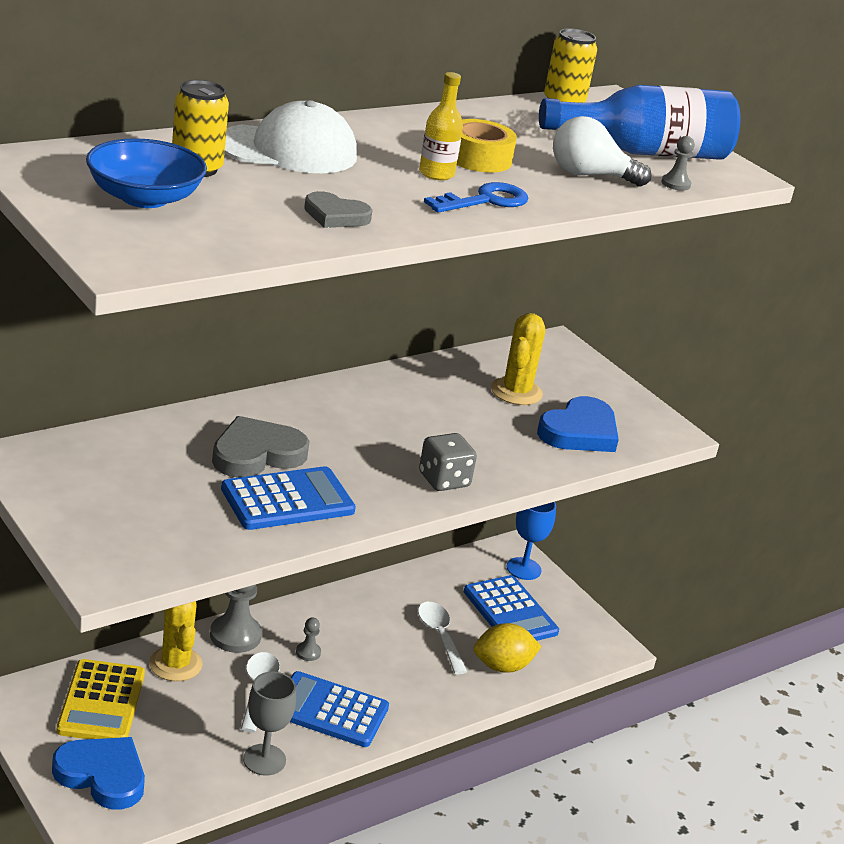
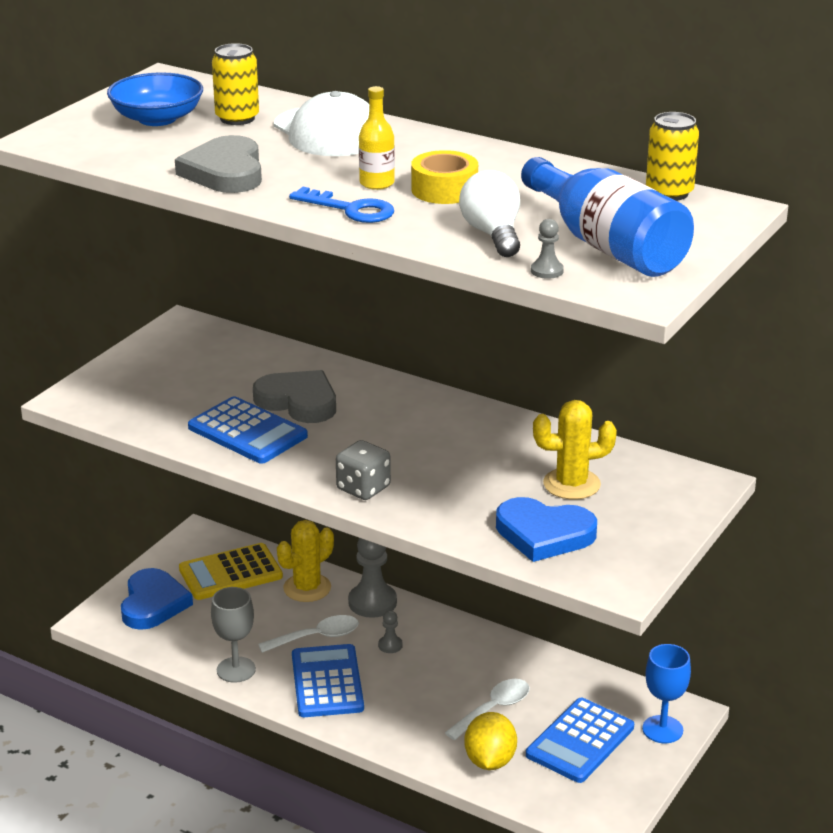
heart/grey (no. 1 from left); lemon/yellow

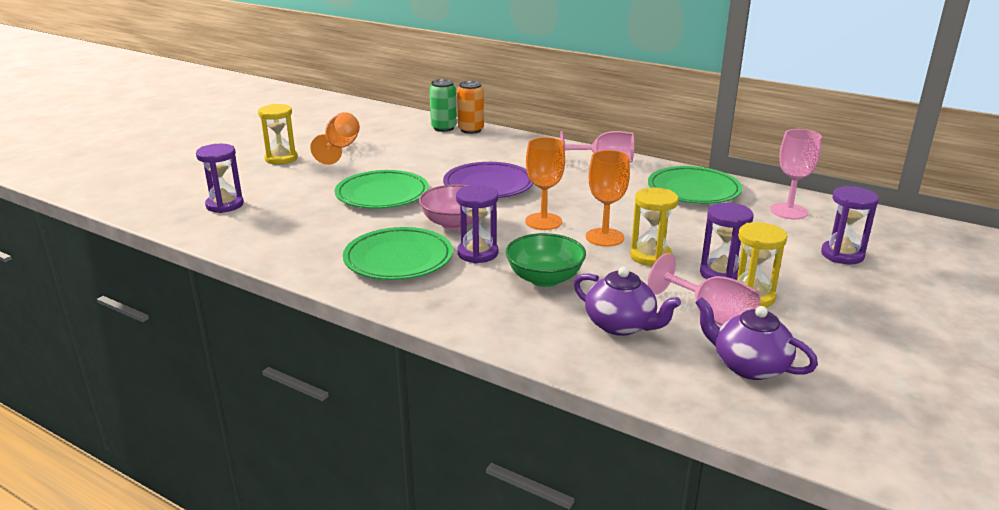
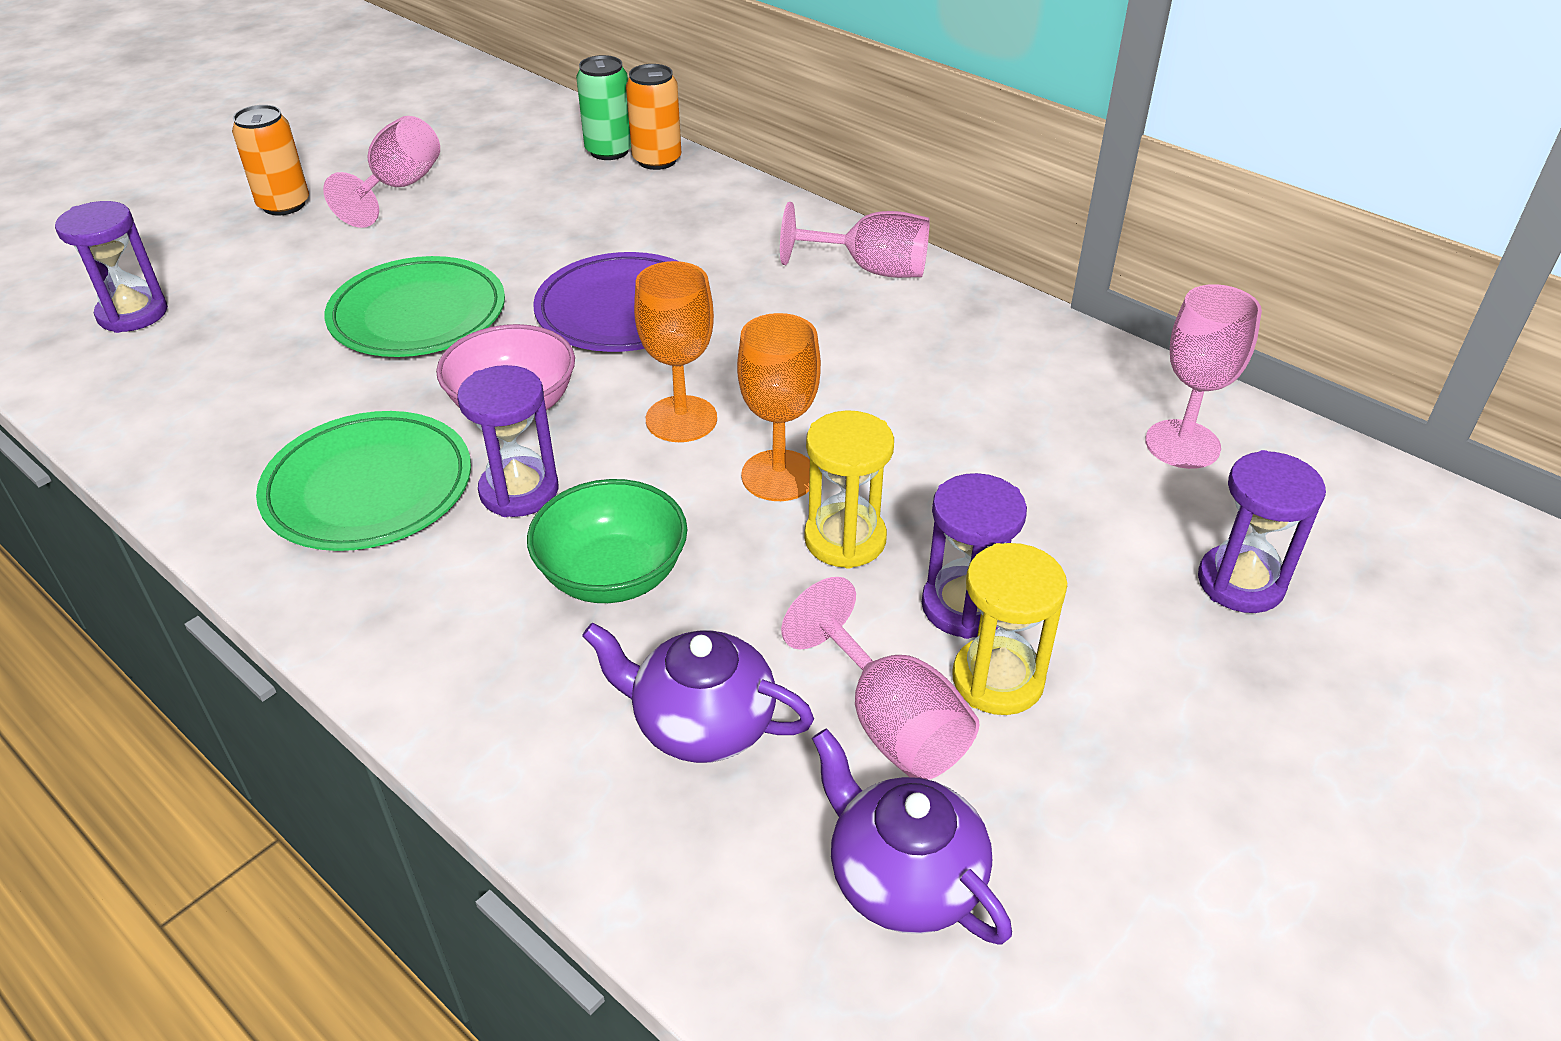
can/orange (no. 1 from left); goblet/pink (no. 1 from left); teapot/purple (no. 1 from left); plate/green (no. 3 from left in the first image)

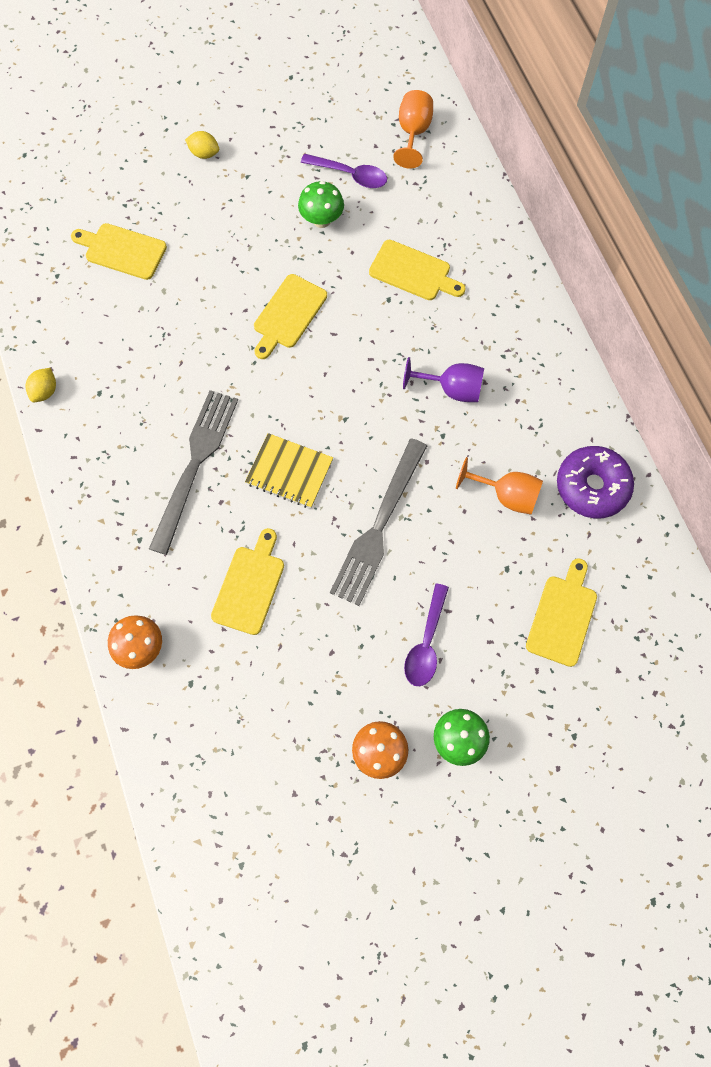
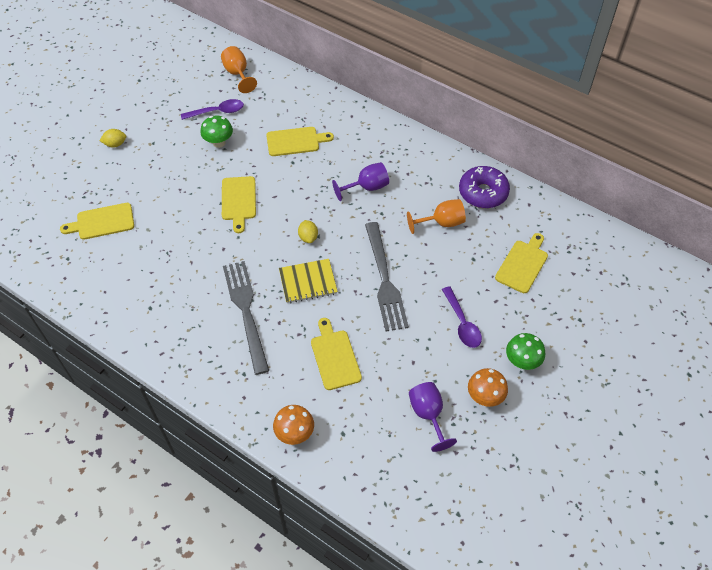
lemon/yellow (no. 2 from left); cutting board/yellow (no. 5 from left); goblet/purple (no. 2 from left)

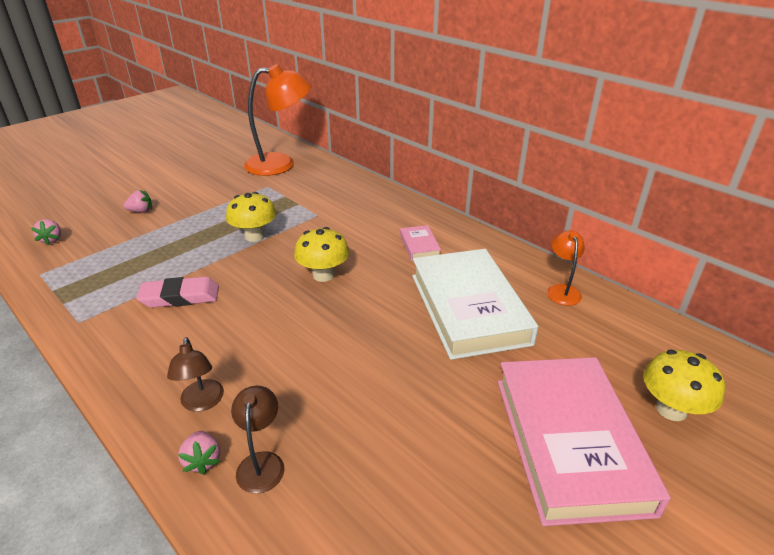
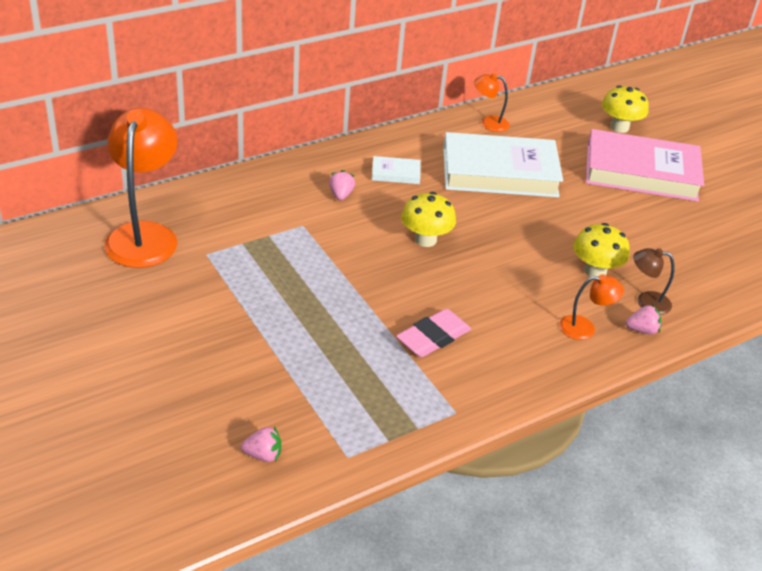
strawberry/pink (no. 2 from left); eraser/pink; lamp/orange (no. 3 from left); mushroom/yellow (no. 2 from left); book/white (no. 1 from left)

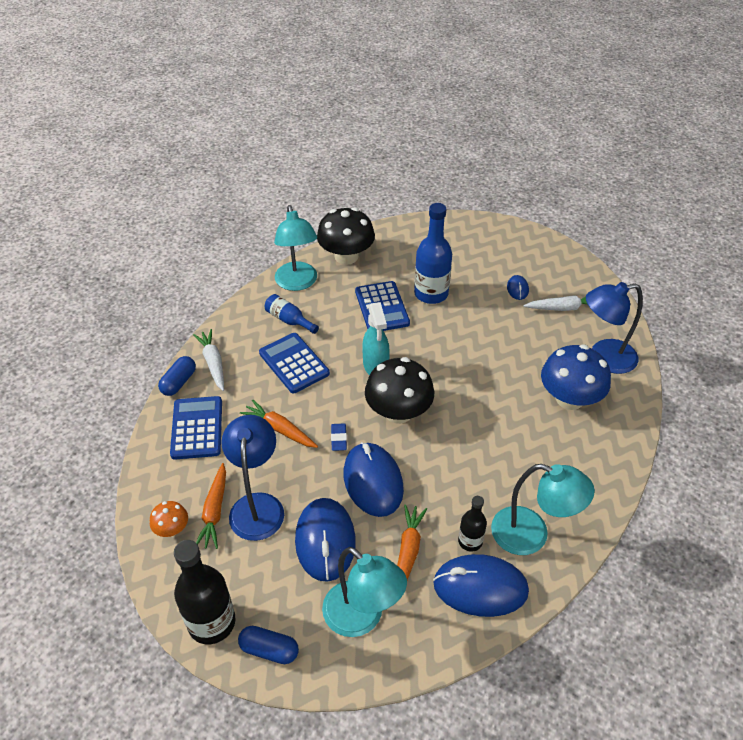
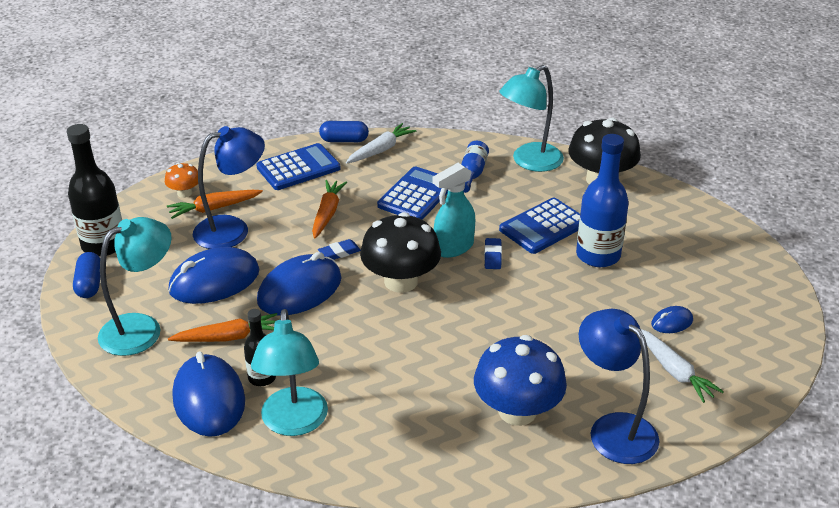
lamp/turquoise (no. 1 from left); eraser/blue (no. 2 from left)

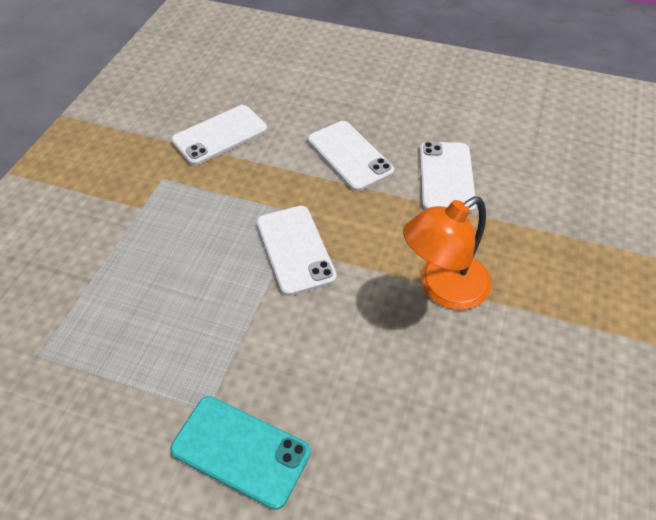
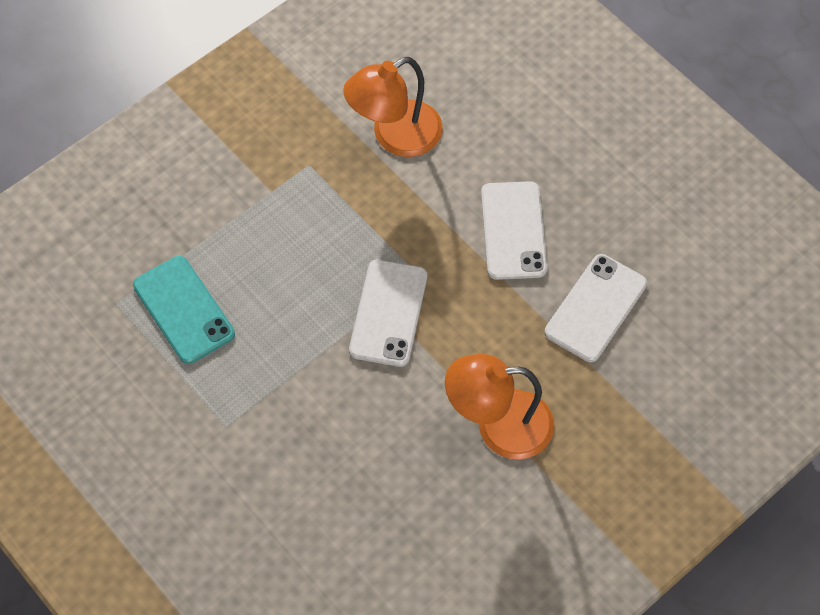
phone/turquoise; lamp/orange (no. 1 from left)

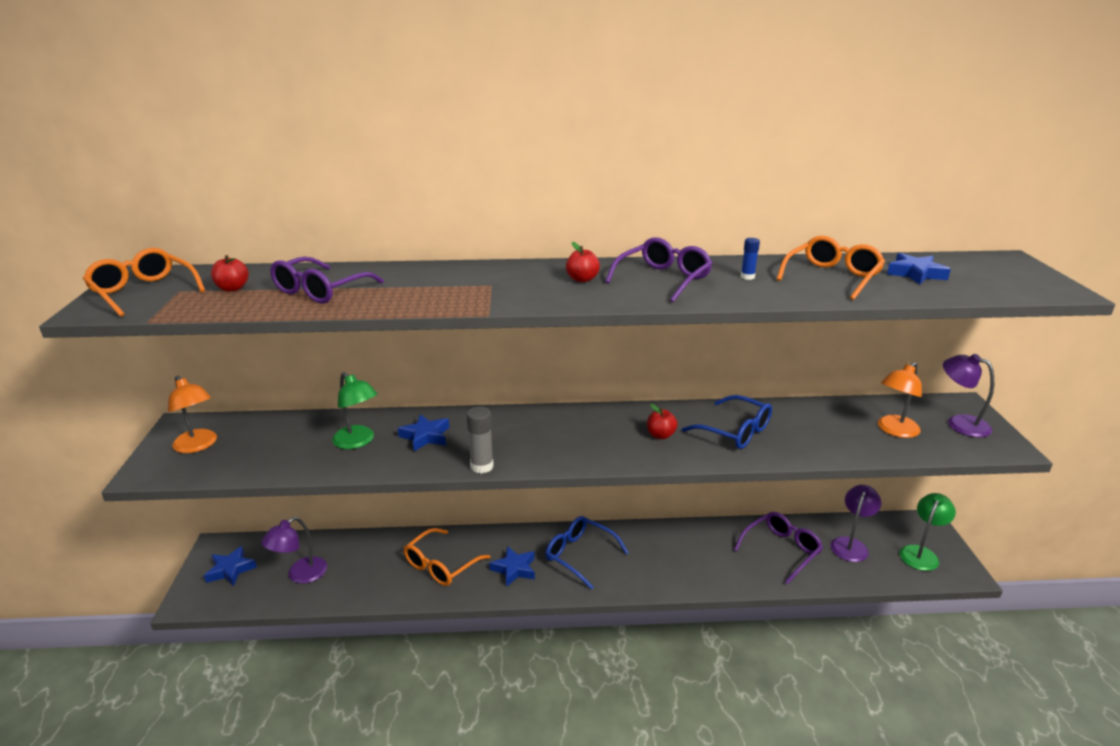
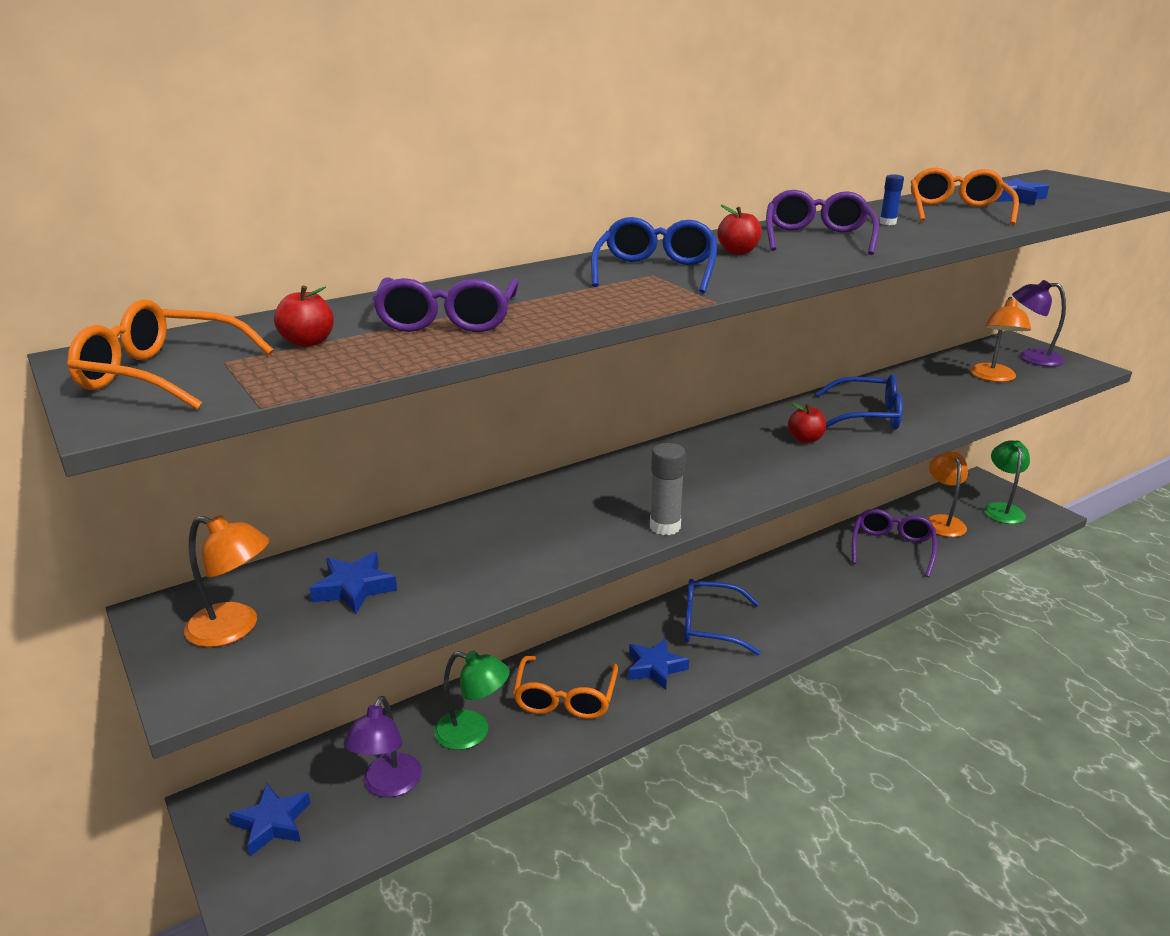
lamp/green (no. 1 from left); star/blue (no. 2 from left); lamp/orange (no. 2 from left); glasses/blue (no. 1 from left)

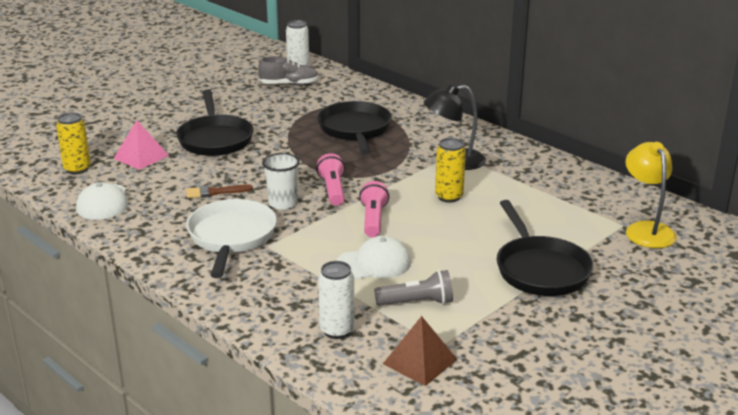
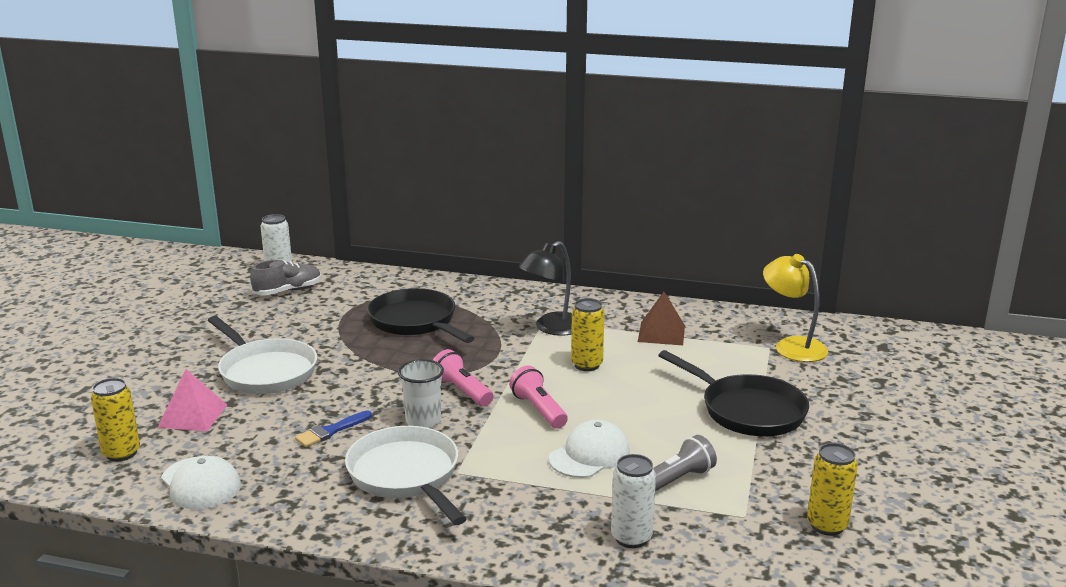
pan/white (no. 1 from left); brush/blue; pyramid/brown; can/yellow (no. 3 from left)

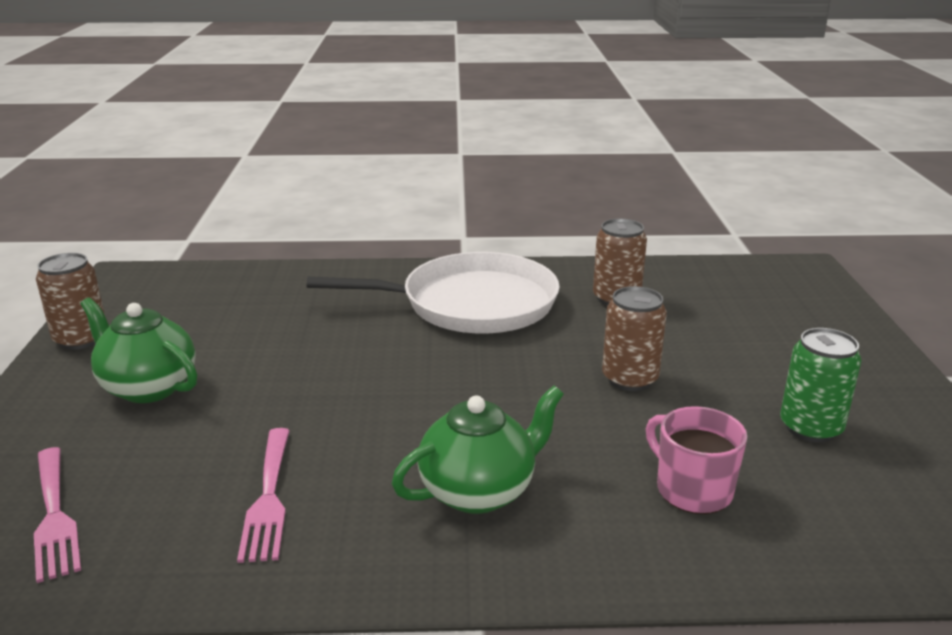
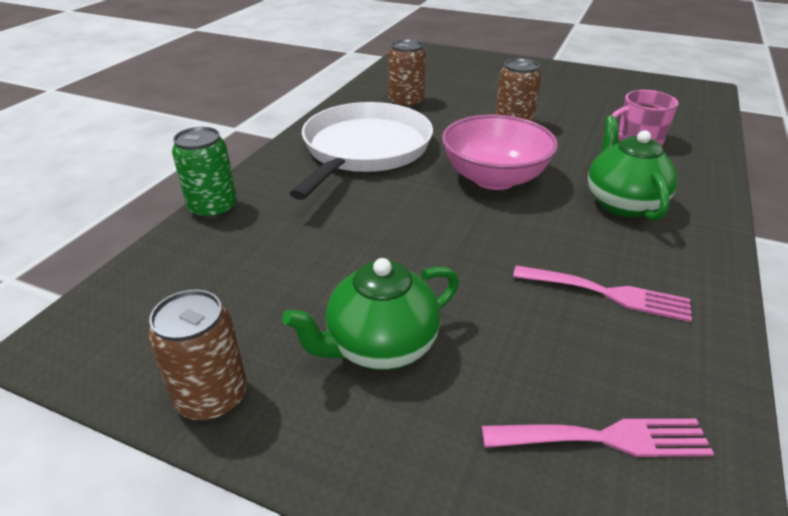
can/green; bowl/pink

